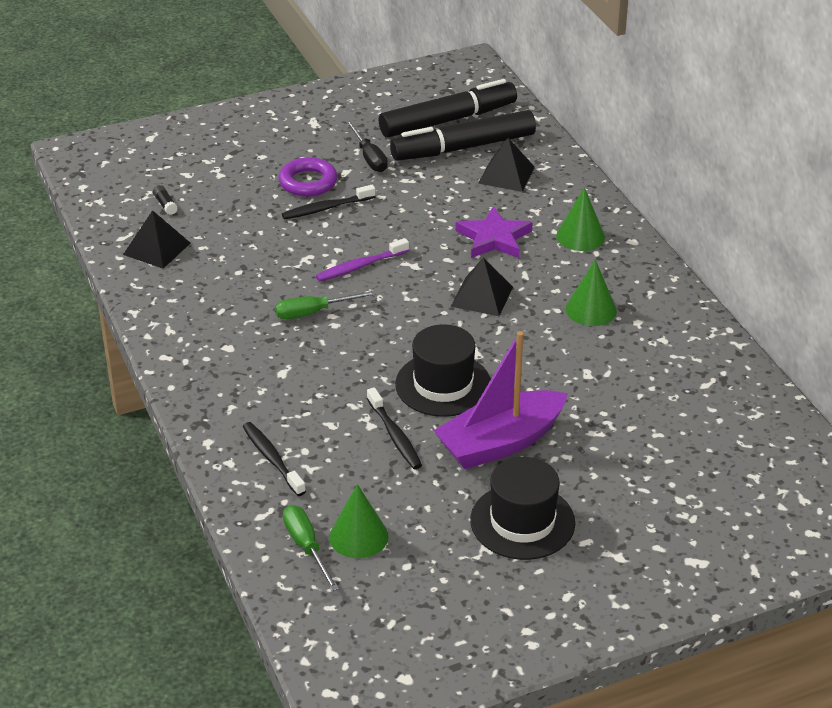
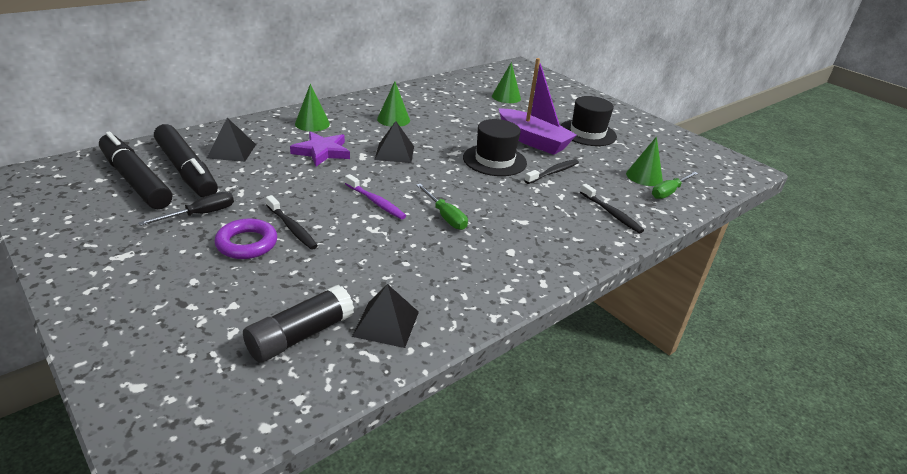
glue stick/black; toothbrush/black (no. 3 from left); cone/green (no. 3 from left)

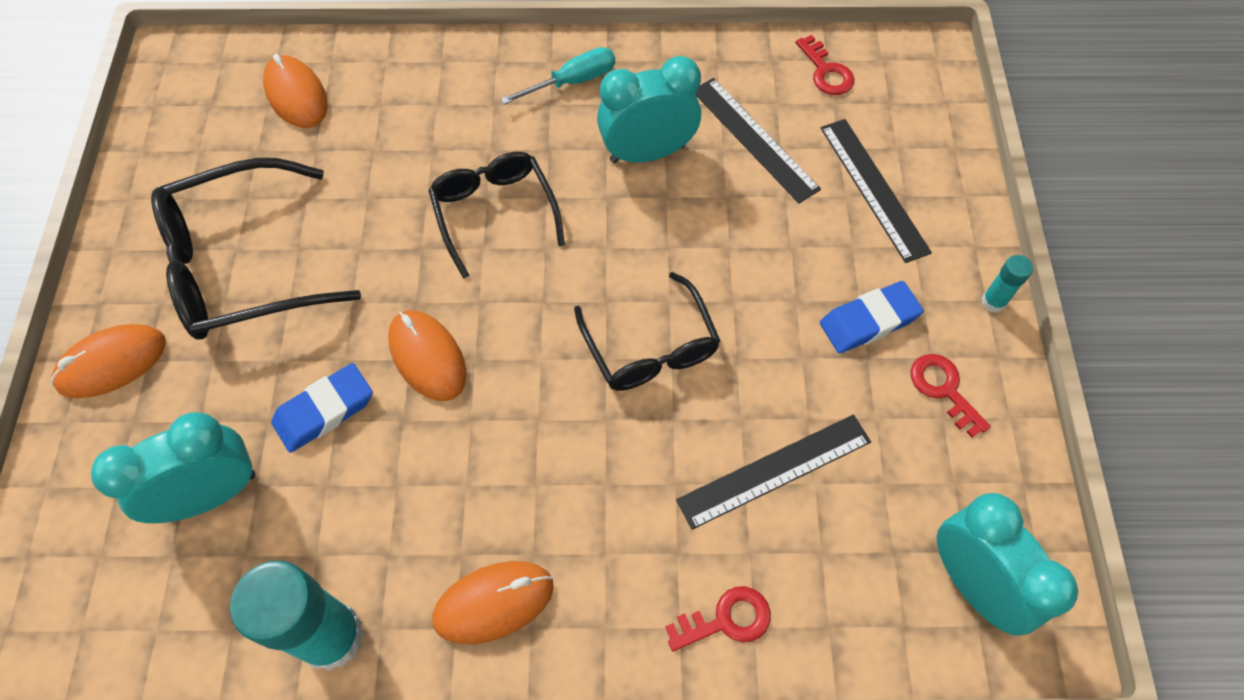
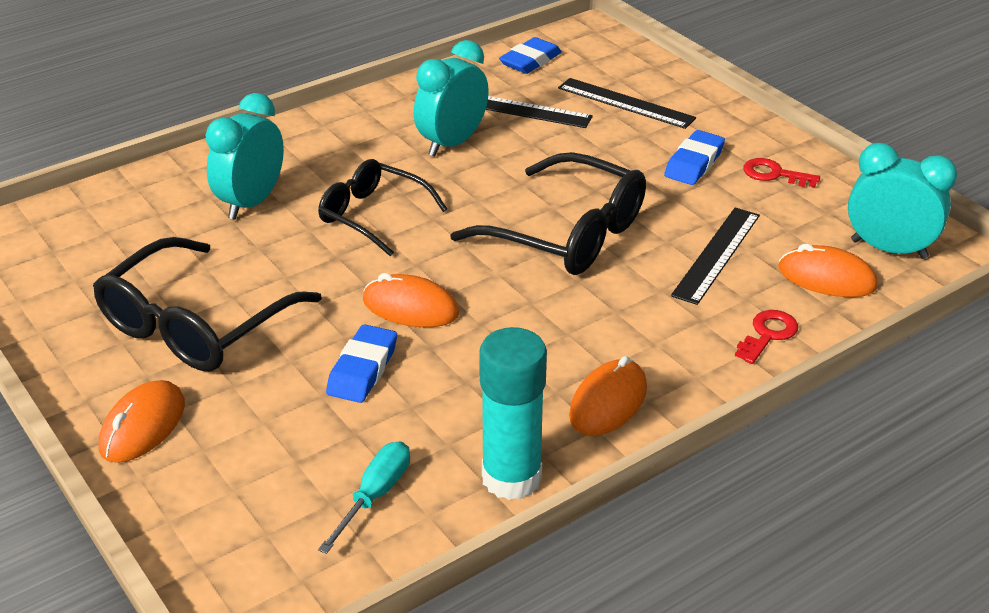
clock/turquoise (no. 1 from left); mouse/orange (no. 4 from left); screwdriver/turquoise; glasses/black (no. 3 from left); eraser/blue (no. 2 from left); glue stick/turquoise (no. 2 from left in the first image)

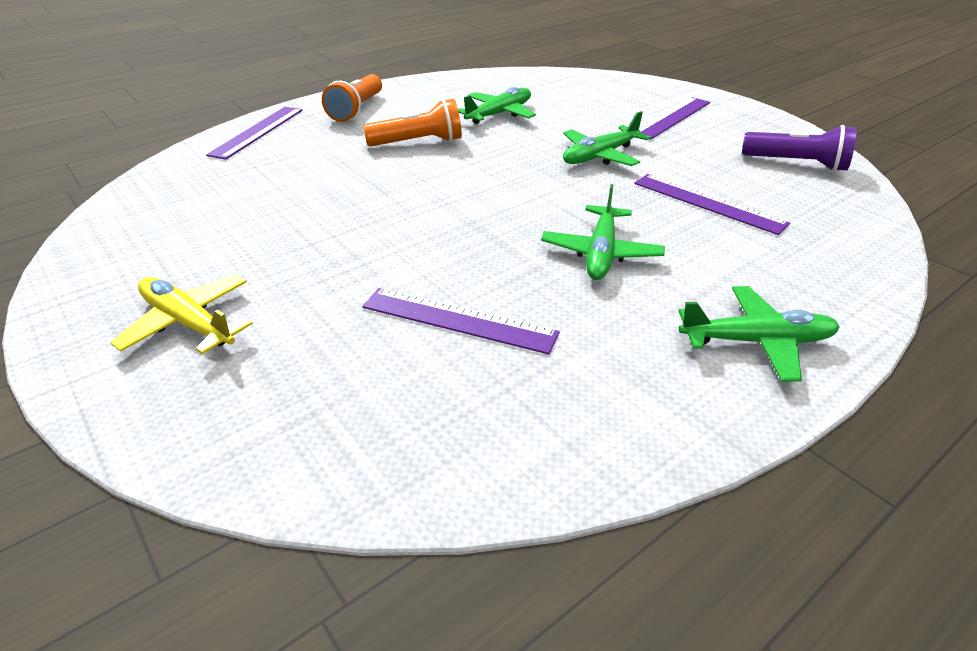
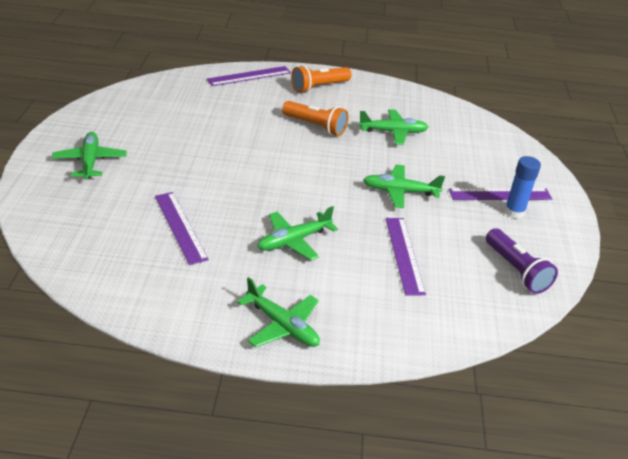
plane/green (no. 1 from left); glue stick/blue

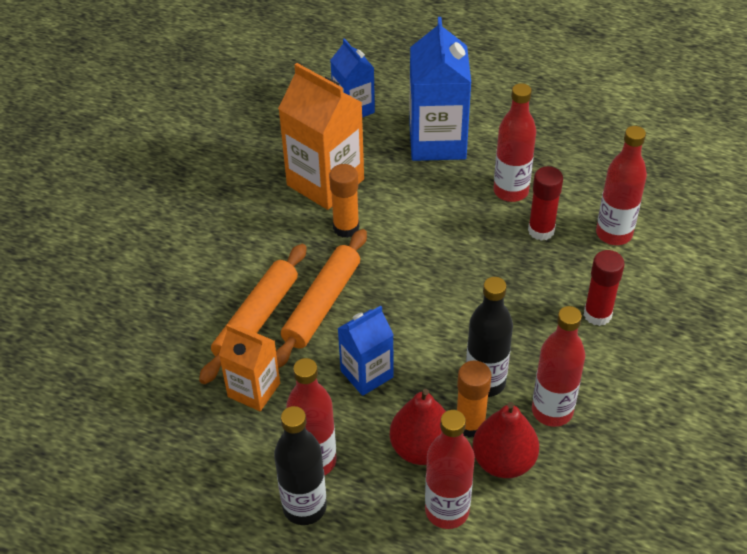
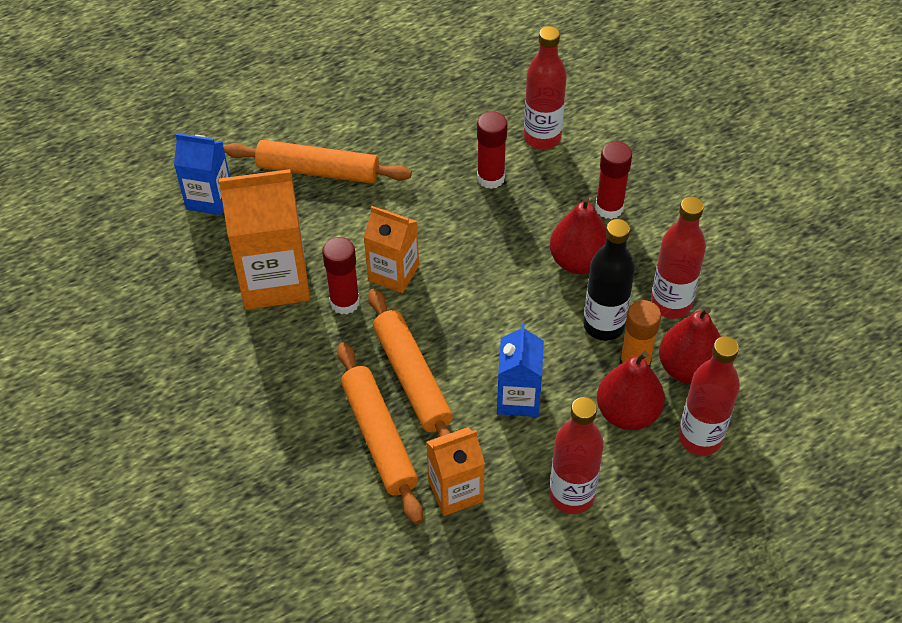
bottle/black (no. 1 from left in the first image); glue stick/red (no. 1 from left); rolling pin/orange (no. 1 from left); bottle/red (no. 3 from left in the first image); carton/orange (no. 2 from left); pear/red (no. 1 from left)

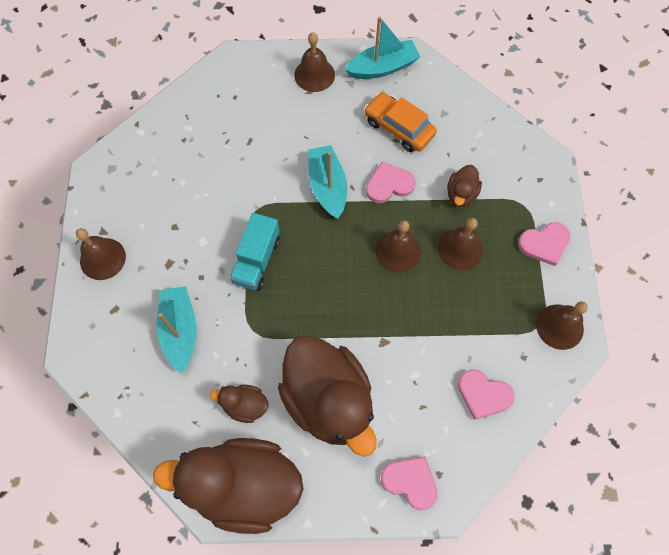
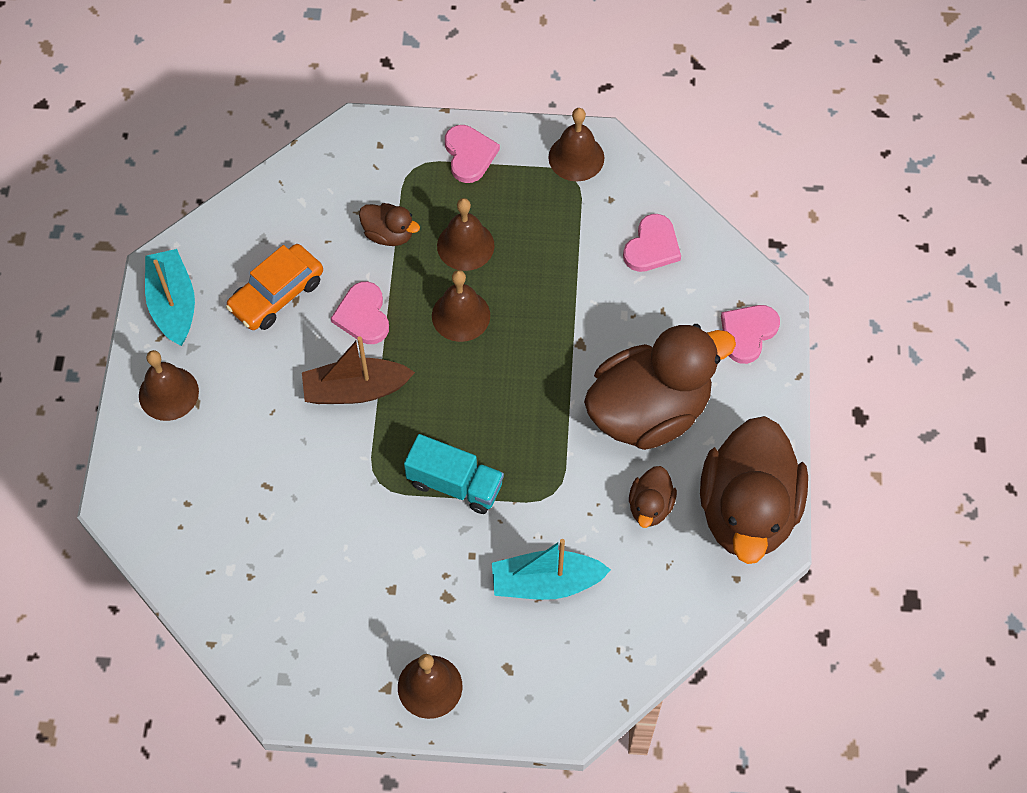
boat/brown

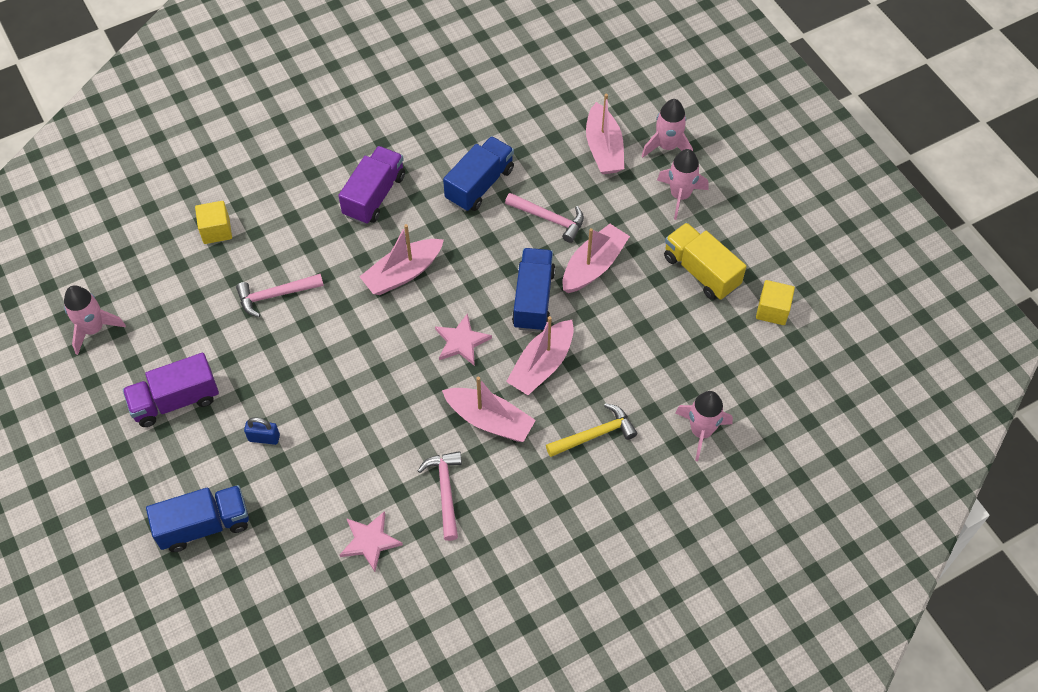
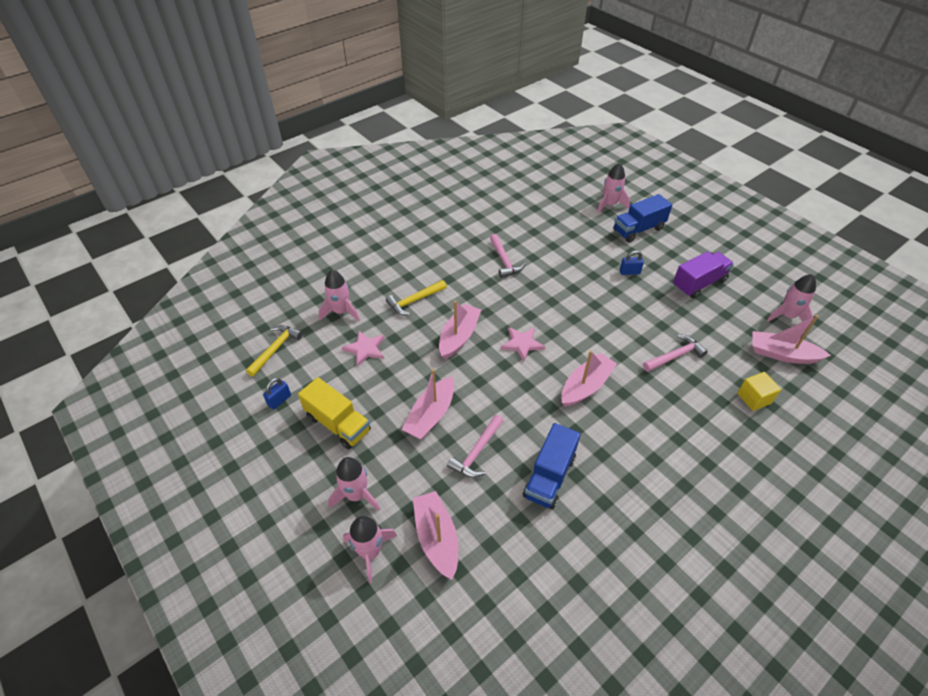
truck/purple (no. 2 from left in the first image); star/pink (no. 1 from left); boat/pink (no. 5 from left); hammer/pink (no. 1 from left); truck/blue (no. 3 from left in the first image); padlock/blue (no. 1 from left); hammer/yellow (no. 1 from left); rocket/pink (no. 4 from left)

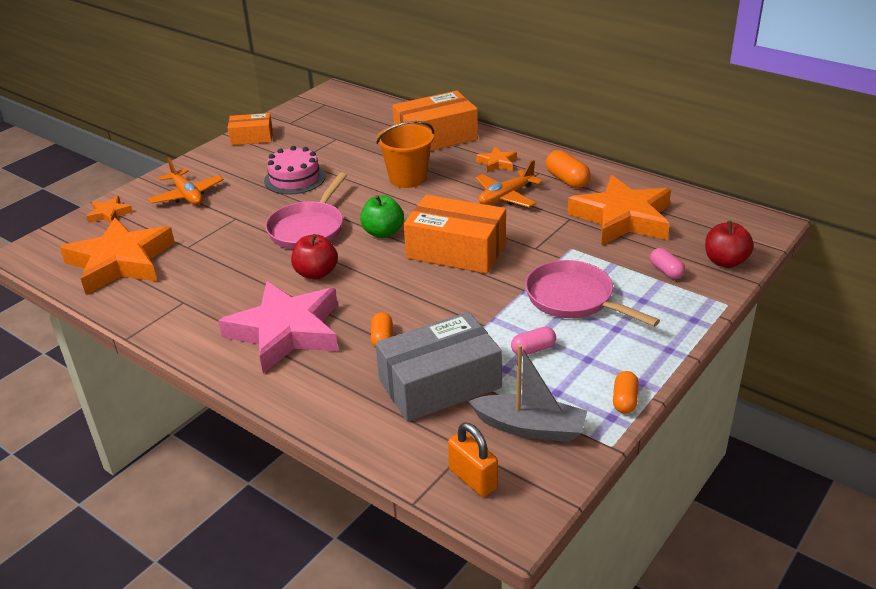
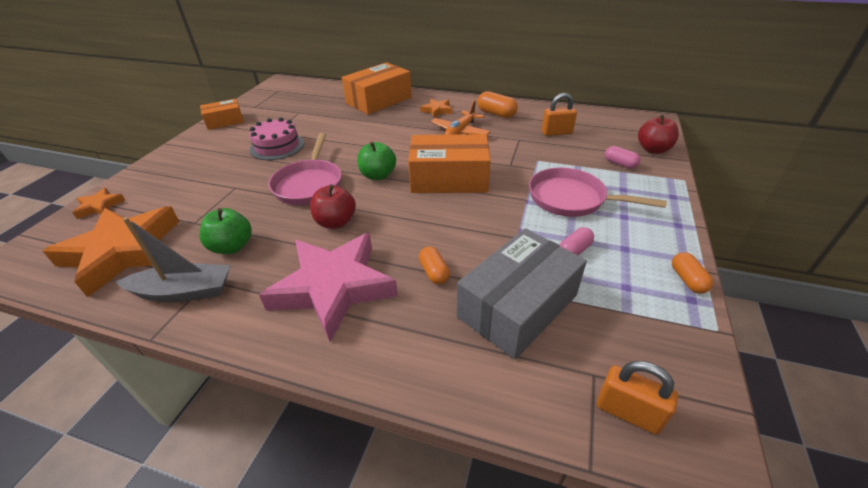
plane/orange (no. 1 from left in the first image); bucket/orange; boat/grey; padlock/orange (no. 1 from left); apple/green (no. 1 from left)

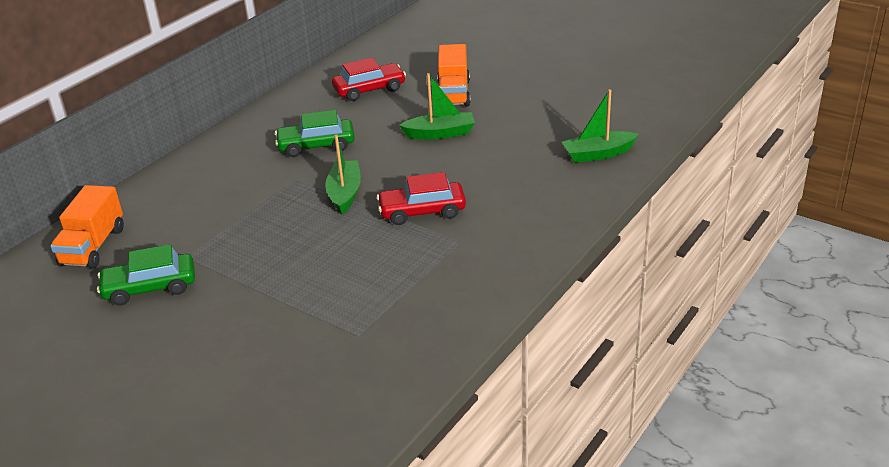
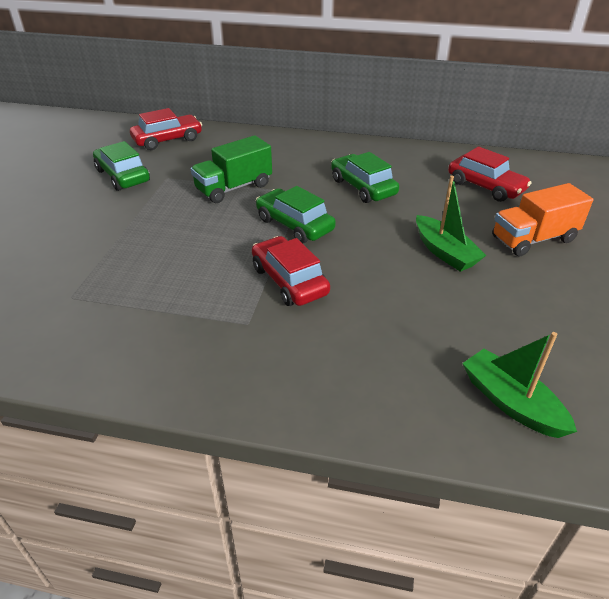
car/red (no. 1 from left); car/green (no. 2 from left); truck/green

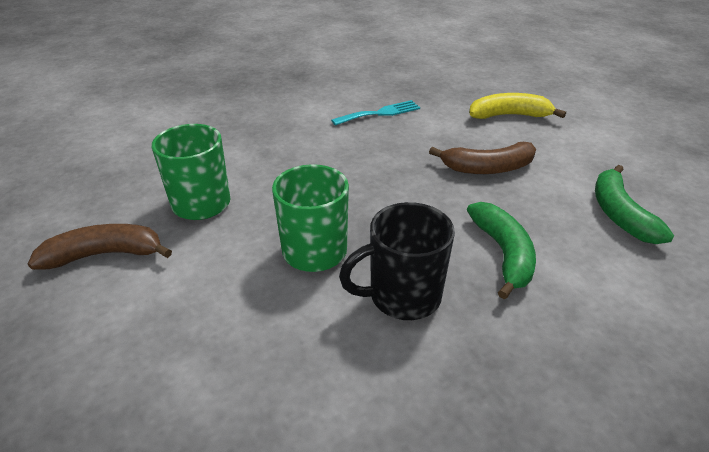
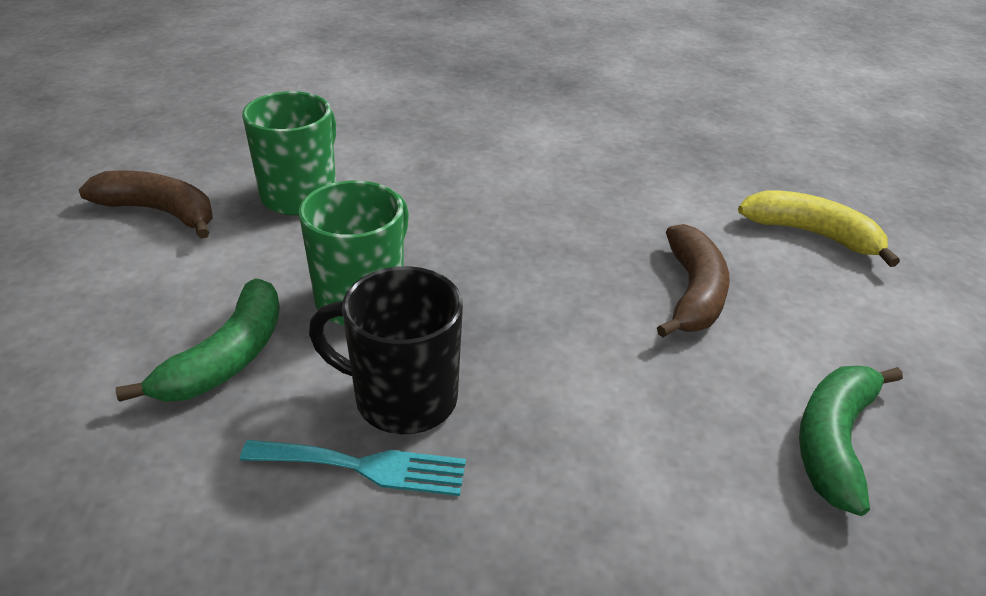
fork/turquoise; banana/brown (no. 2 from left); banana/green (no. 1 from left)

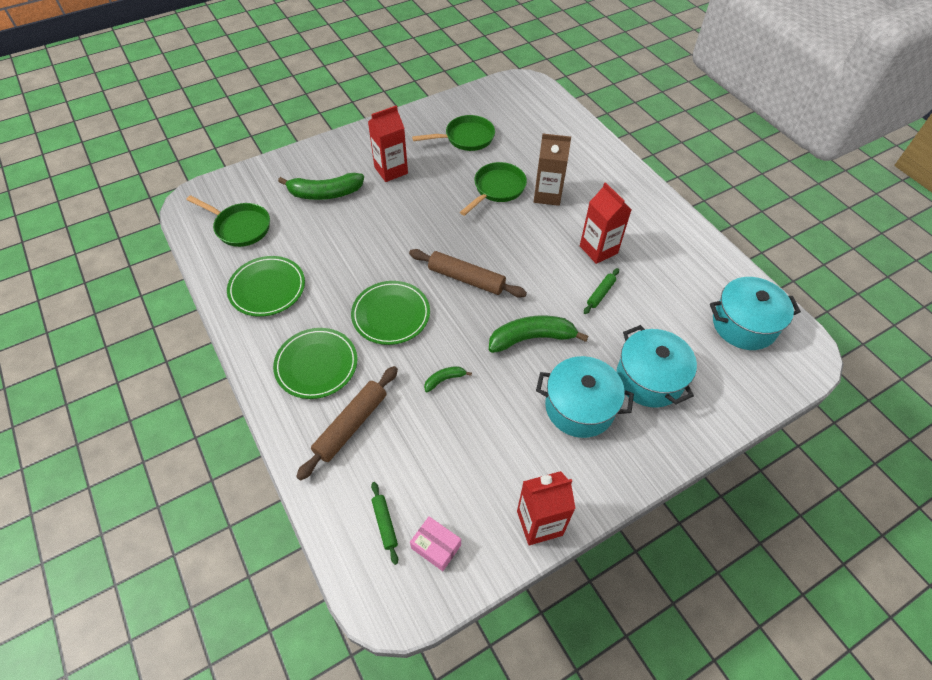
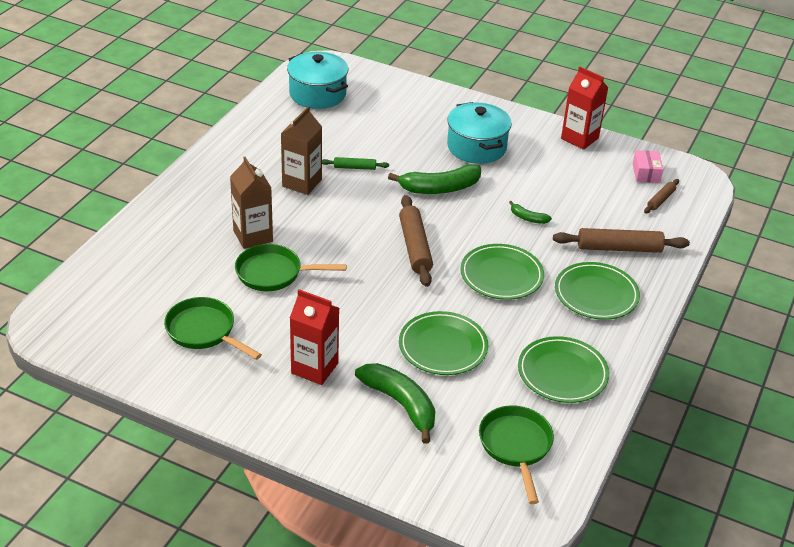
rolling pin/brown (no. 3 from left); banana/green (no. 2 from left); carton/brown (no. 2 from left); pot/turquoise (no. 2 from left in the first image); plate/green (no. 1 from left)

